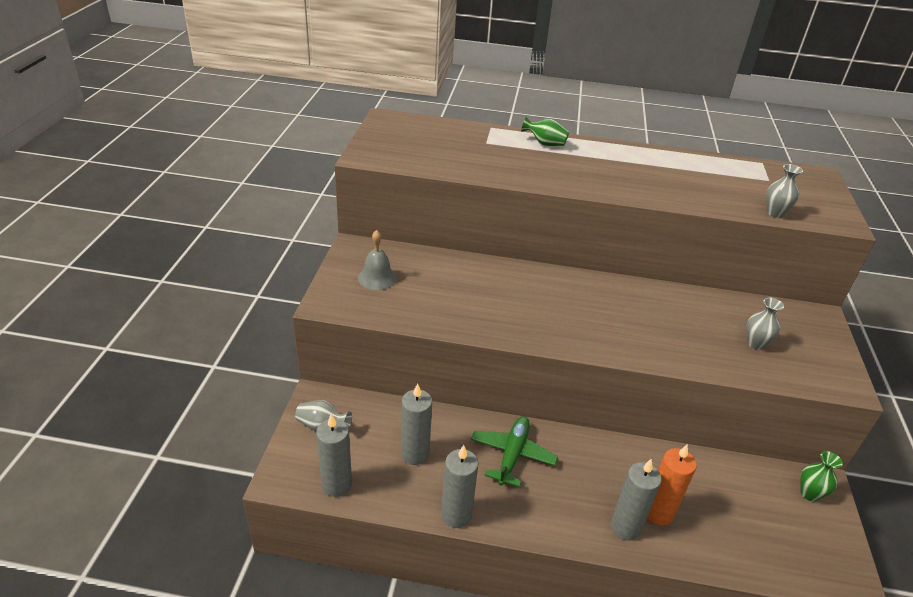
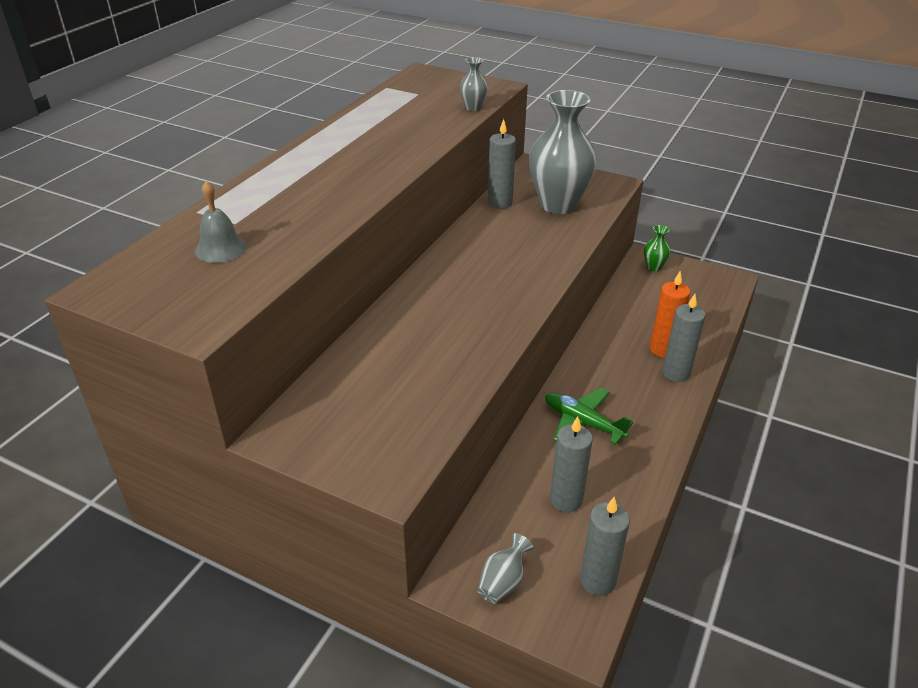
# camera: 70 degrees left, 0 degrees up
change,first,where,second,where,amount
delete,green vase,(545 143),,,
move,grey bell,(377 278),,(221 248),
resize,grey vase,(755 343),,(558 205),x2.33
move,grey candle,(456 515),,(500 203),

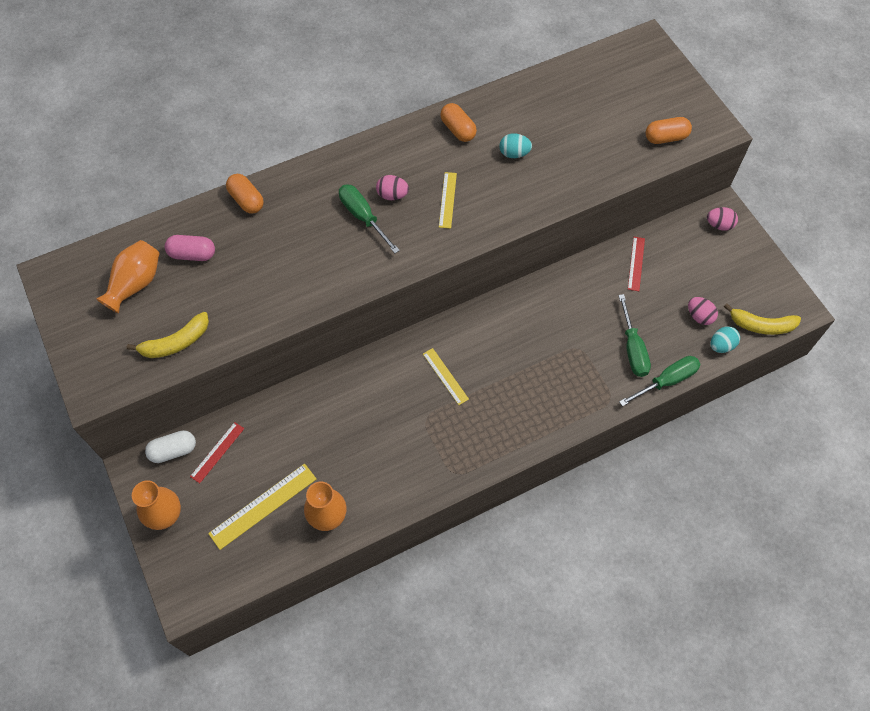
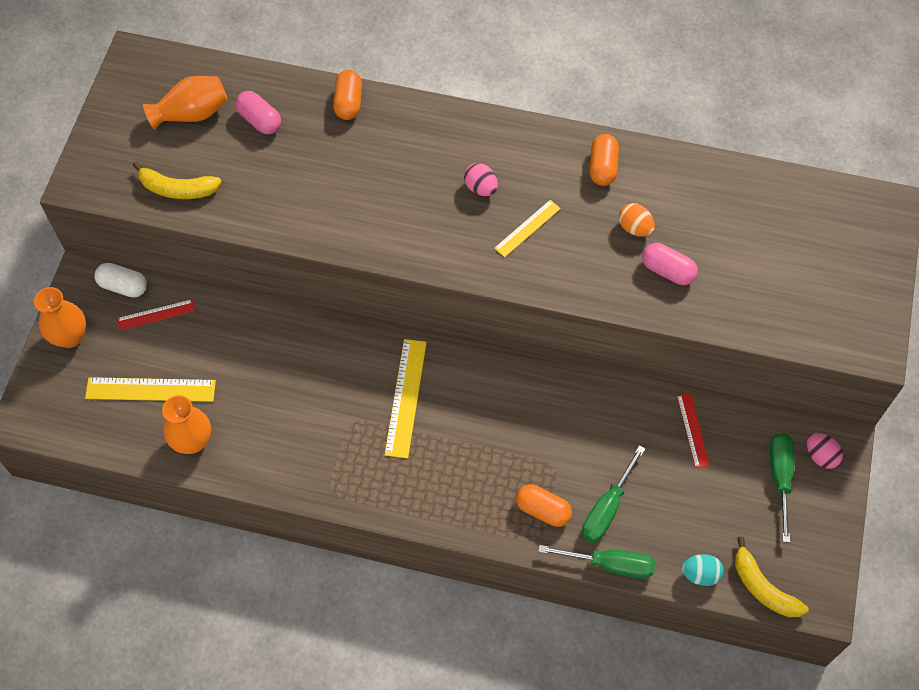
# camera: 40 degrees right, 0 degrees up
change,first,where,second,where,amount
move,orange capsule,(666 137),,(543 510),
recolor,turquoise egg,(514 153),orange egg,(635 228),
move,green screwdriver,(363 217),,(780 478),
rotate,red ruler,(636 263),,(693 430),60 degrees counterclockwise
delete,pink egg,(699 316),,,
resize,yellow ruler,(445 376),,(406 397),x1.62
insert,,,pink capsule,(667 271),

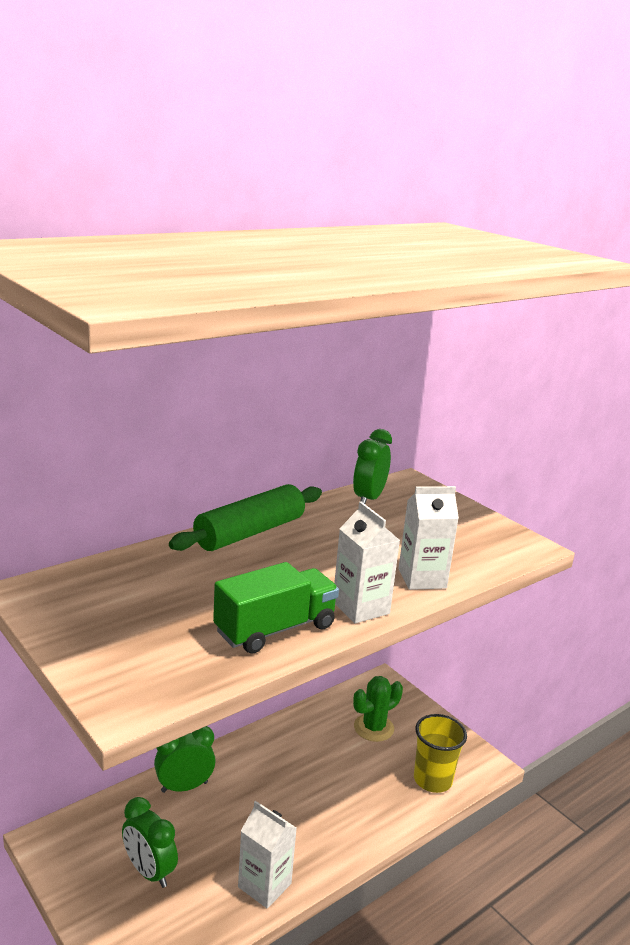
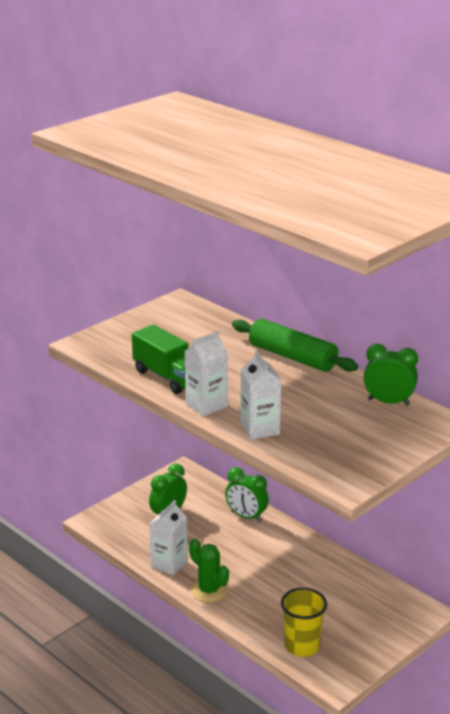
# camera: 85 degrees right, 5 degrees up
change,first,where,second,where,amount
move,green cactus,(373 728),,(209 590),
rotate,green clock,(184 787),,(246 516),150 degrees clockwise

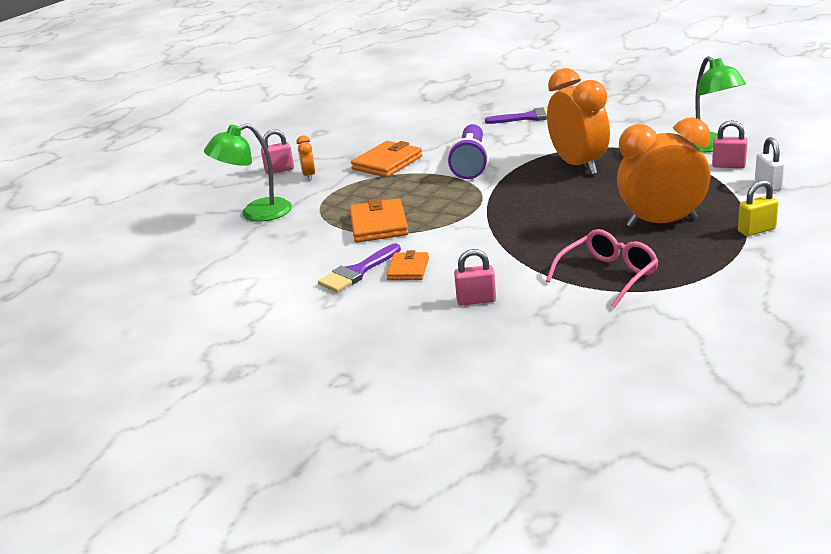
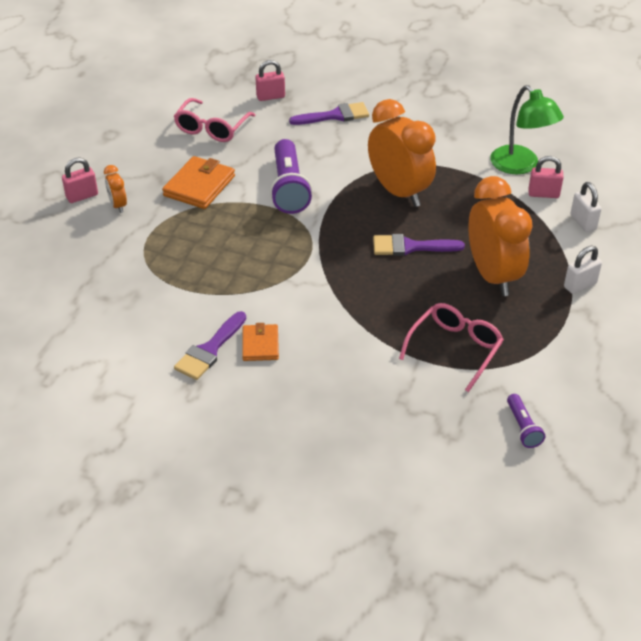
# camera: 15 degrees left, 15 degrees up
change,first,where,second,where,amount
rotate,orange clock,(661 223),,(492 276),90 degrees clockwise
delete,green lamp,(256 213),,,
recolor,yellow padlock,(756 230),white padlock,(580 285),
delete,orange wallet,(378 224),,,
move,pink padlock,(476 300),,(270 96),
insert,,,pink glasses,(211 128),
insert,,,purple brush,(410 247),
insert,,,purple flashlight,(523 427),

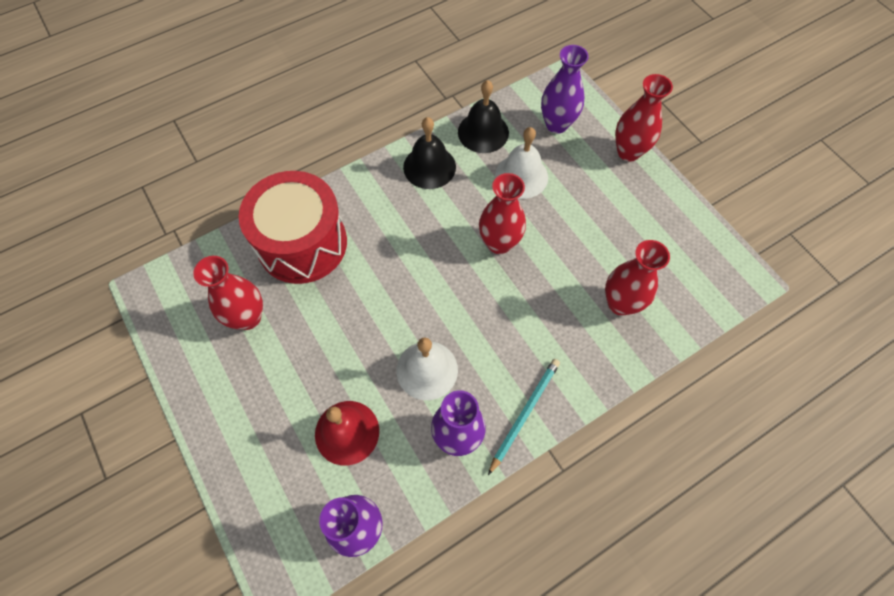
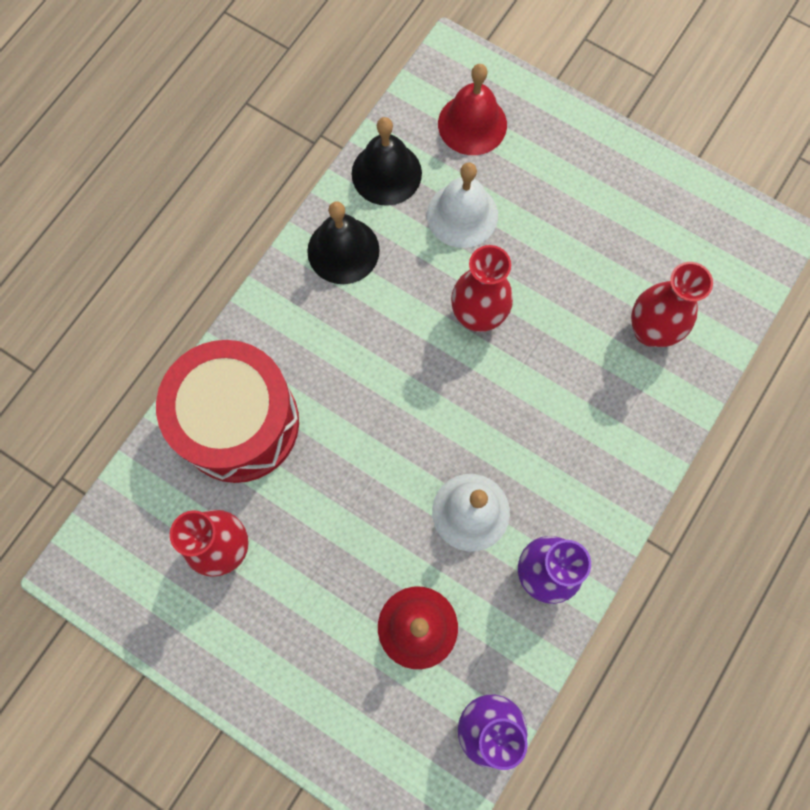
# camera: 25 degrees left, 10 degrees up
change,first,where,second,where,amount
replace,purple vase,(556 124),red bell,(472 124),
delete,red vase,(628 152),,,
delete,turquoise pencil,(524 413),,,

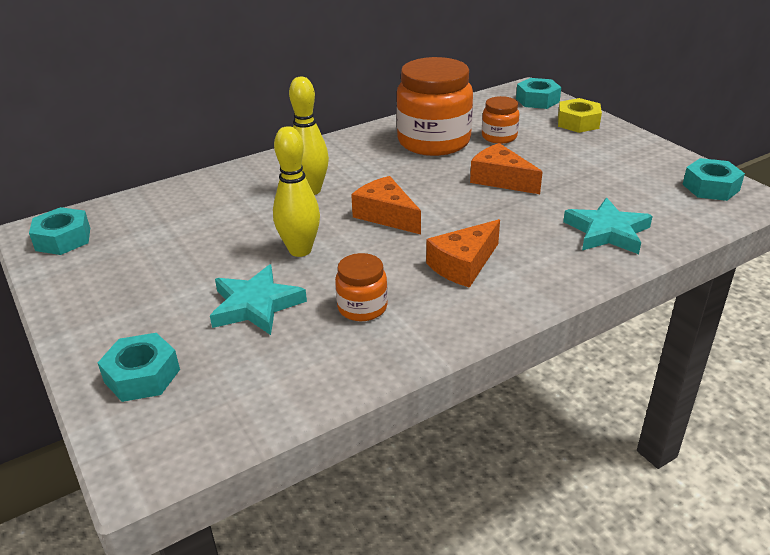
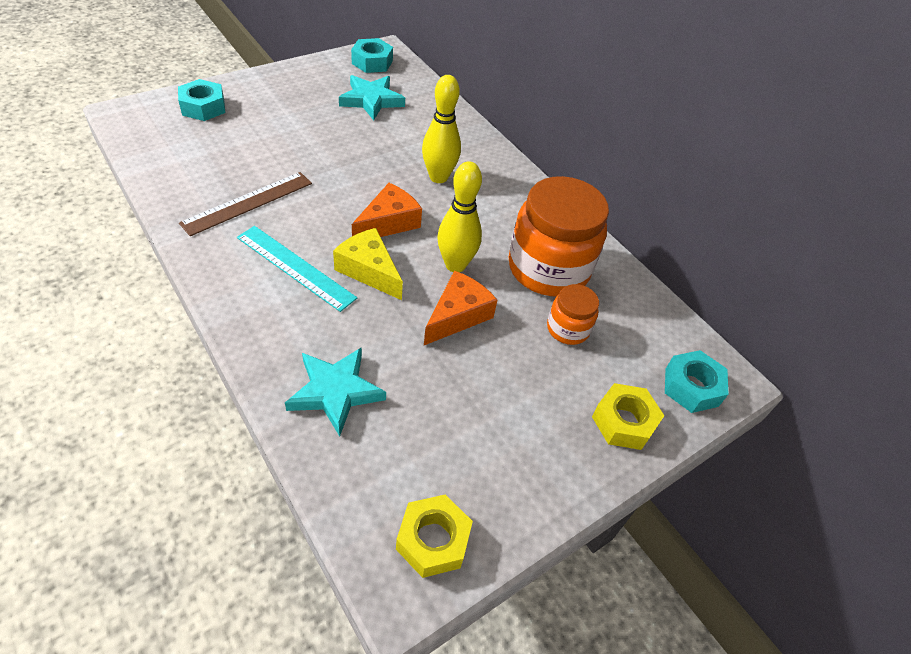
# camera: 80 degrees right, 15 degrees up
change,first,where,second,where,amount
move,yellow bowling pin,(300 250),,(455 265),
recolor,turquoise nut,(710 187),yellow nut,(433 540),
replace,orange cheese,(463 265),turquoise ruler,(295 267),
replace,orange jar,(362 307),brown ruler,(248 202),
move,turquoise star,(256 305),,(371 100),
insert,,,yellow cheese,(369 270),

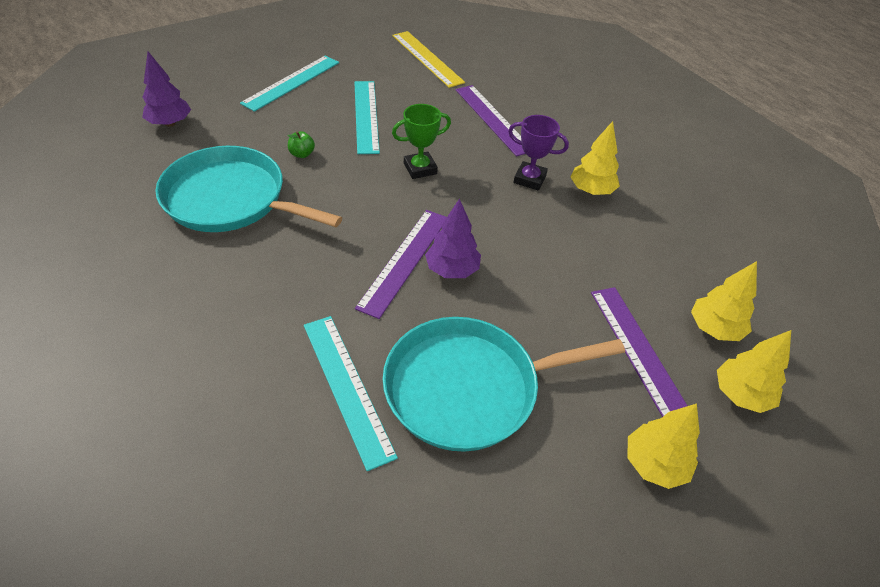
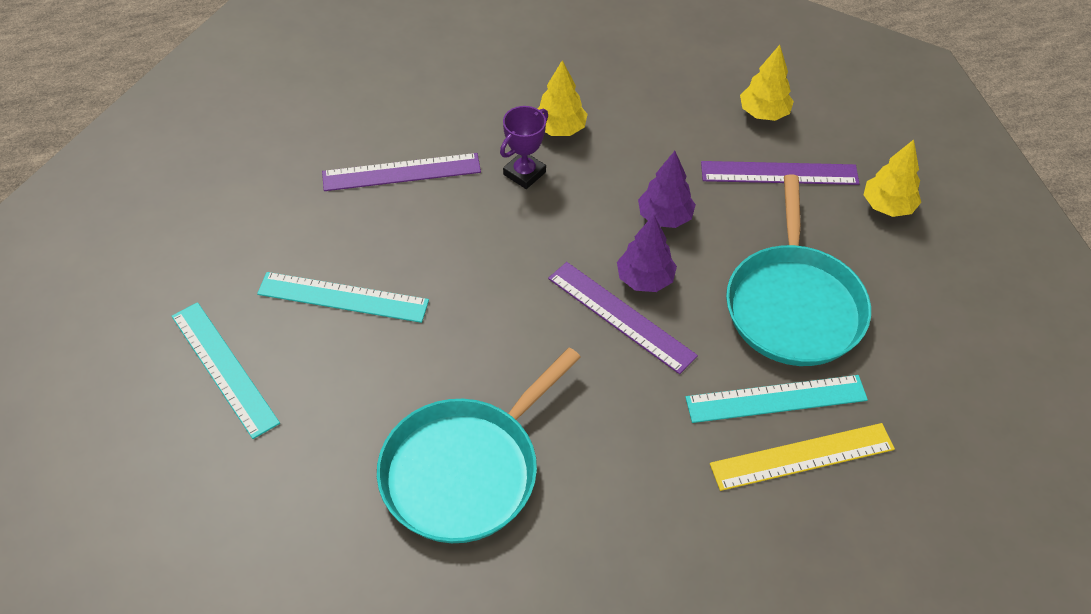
# camera: 70 degrees left, 5 degrees up
change,first,where,second,where,amount
move,yellow ruler,(427 58),,(802 456),
move,purple tree,(170 123),,(664 217),
delete,green trophy,(420 168),,,
delete,green apple,(302 154),,,
delete,yellow tree,(741 394),,,

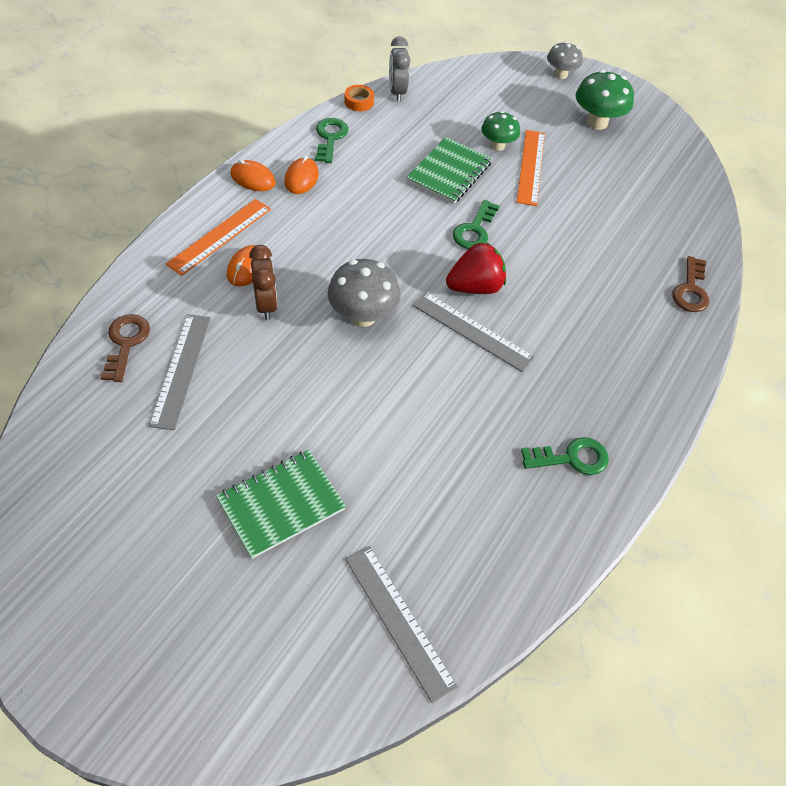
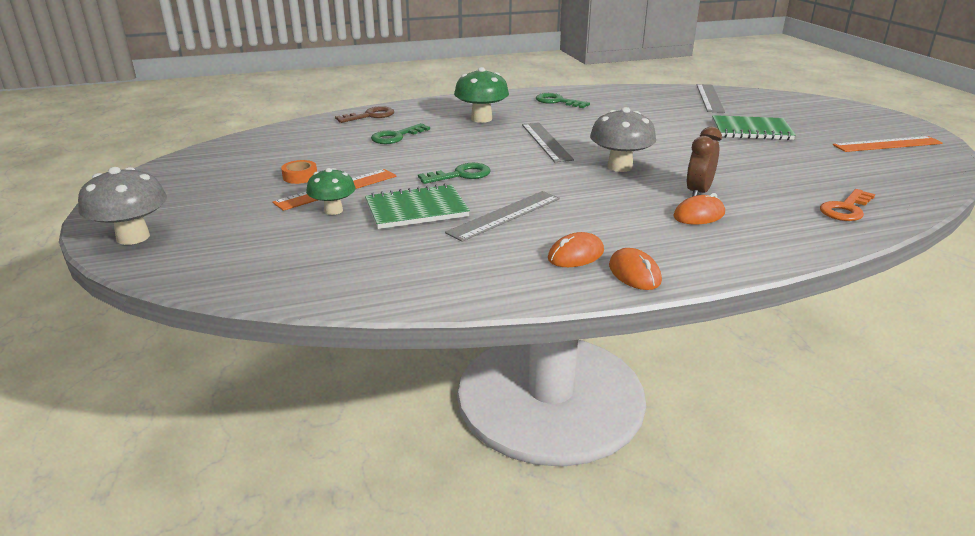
# camera: 135 degrees left, 25 degrees down
change,first,where,second,where,amount
delete,grey clock,(397 92),,,
resize,grey mushroom,(560 74),,(133 237),x1.53
move,green mushroom,(596 122),,(481 119),
move,orange tape,(359 102),,(300 176),
move,green key,(330 138),,(396 137),
move,orange ruler,(220 236),,(887 144),
delete,red strawberry,(475 287),,,
recolor,brown key,(126 343),orange key,(846 209),
move,grey ruler,(181 370),,(505 215),

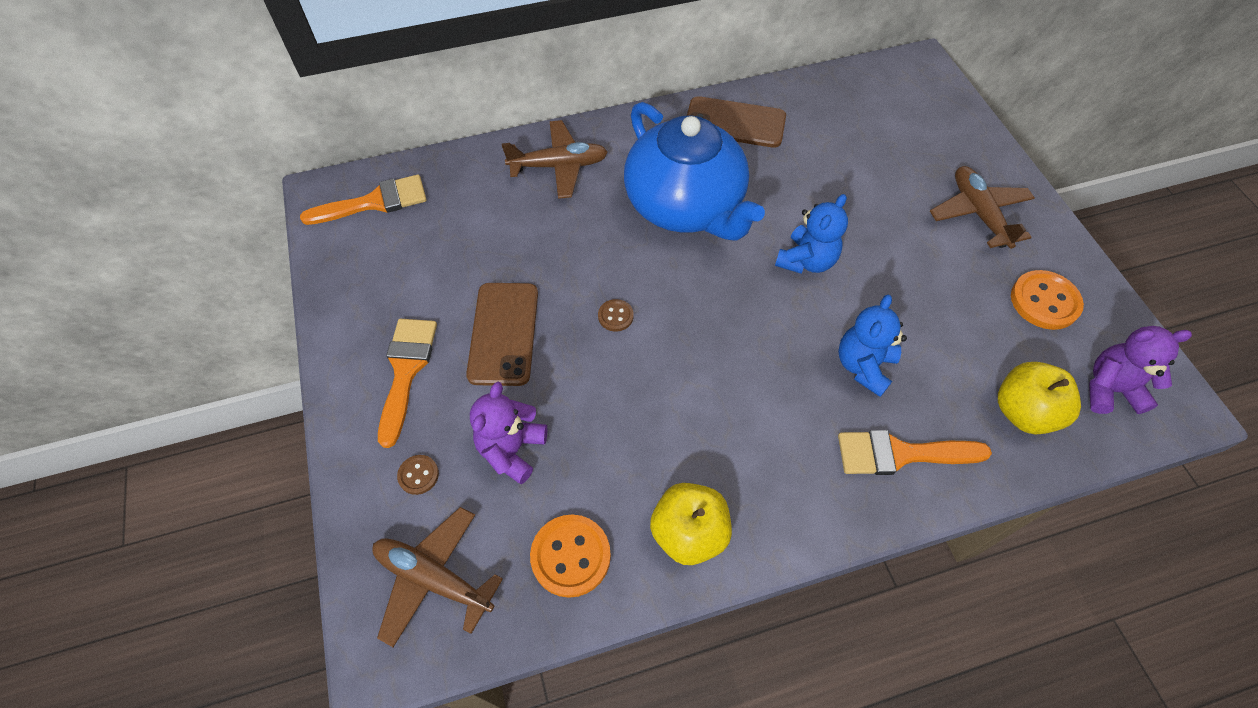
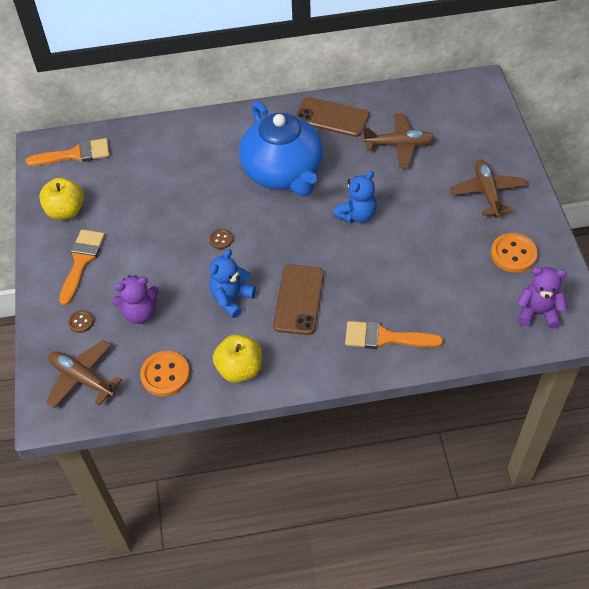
# camera: 10 degrees right, 5 degrees down
change,first,where,second,where,amount
move,brown plane,(559 166),,(399 145),
move,brown phone,(504 333),,(299 299),
move,blue teddy bear,(863 366),,(231 298),
move,yellow apple,(1023 412),,(66 211),
rotate,purple teddy bear,(512 449),,(140 313),135 degrees counterclockwise

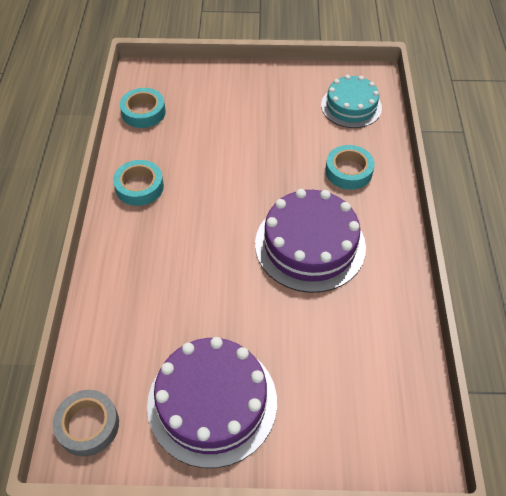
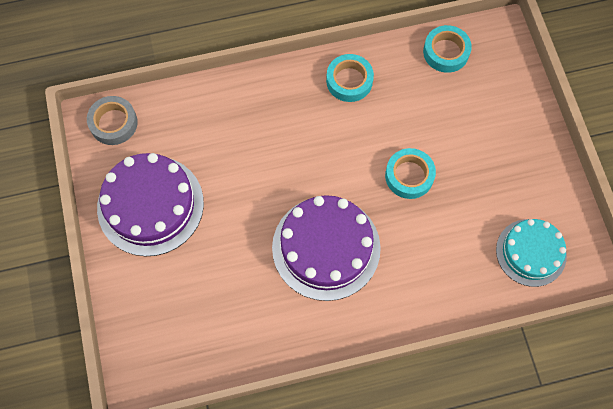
# camera: 75 degrees right, 15 degrees up
change,first,where,second,where,amount
move,turquoise tape,(348 171),,(409 176),

